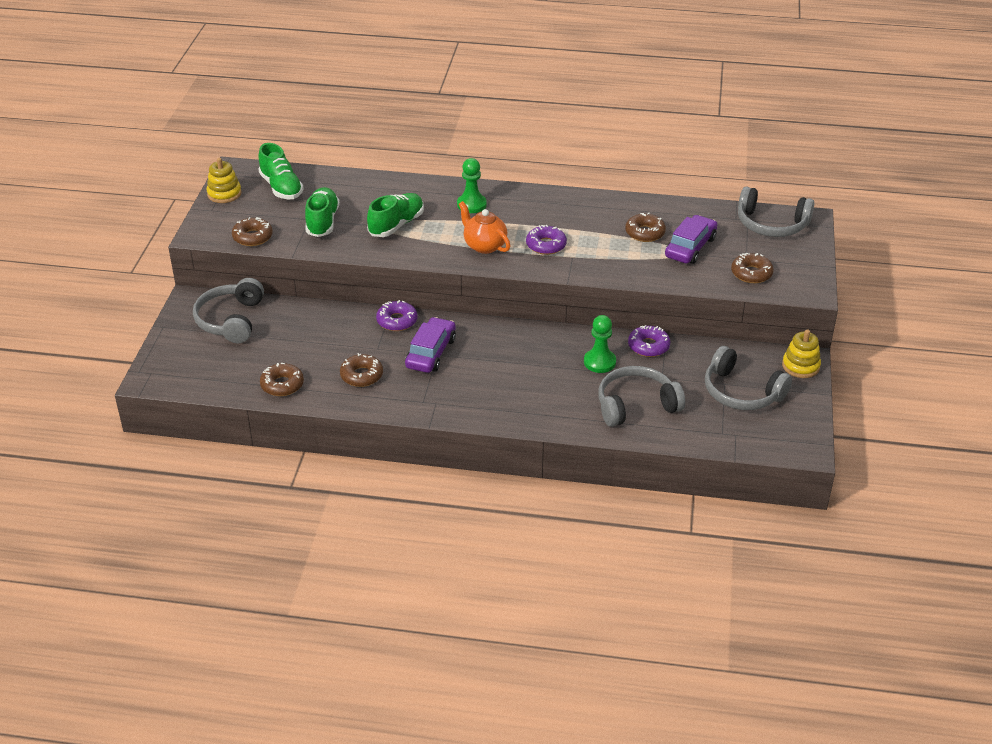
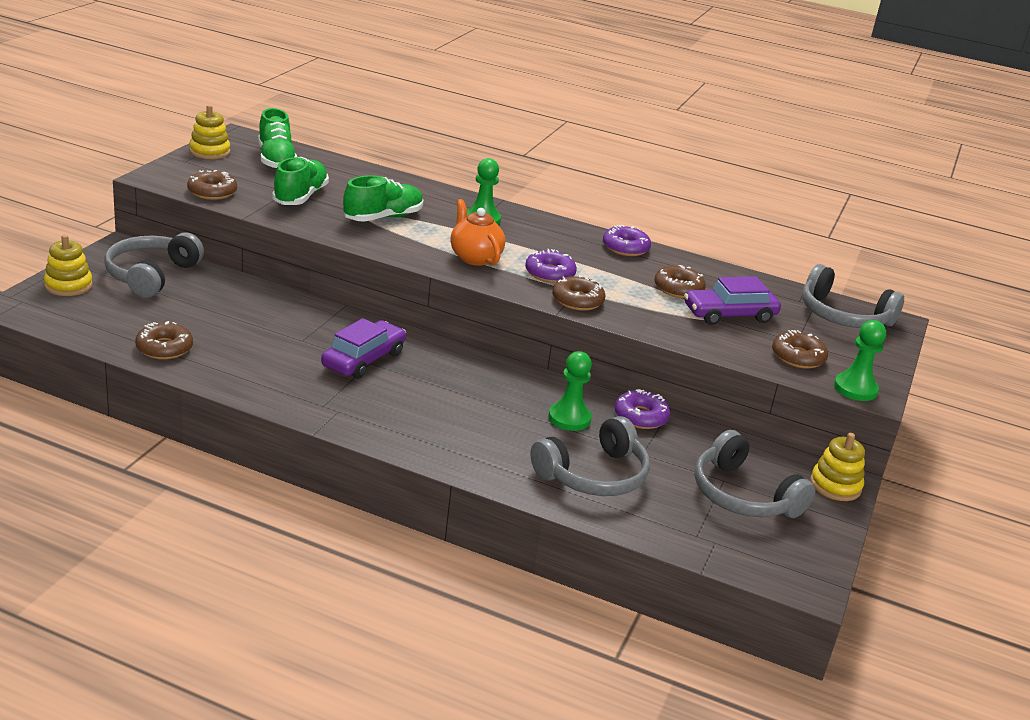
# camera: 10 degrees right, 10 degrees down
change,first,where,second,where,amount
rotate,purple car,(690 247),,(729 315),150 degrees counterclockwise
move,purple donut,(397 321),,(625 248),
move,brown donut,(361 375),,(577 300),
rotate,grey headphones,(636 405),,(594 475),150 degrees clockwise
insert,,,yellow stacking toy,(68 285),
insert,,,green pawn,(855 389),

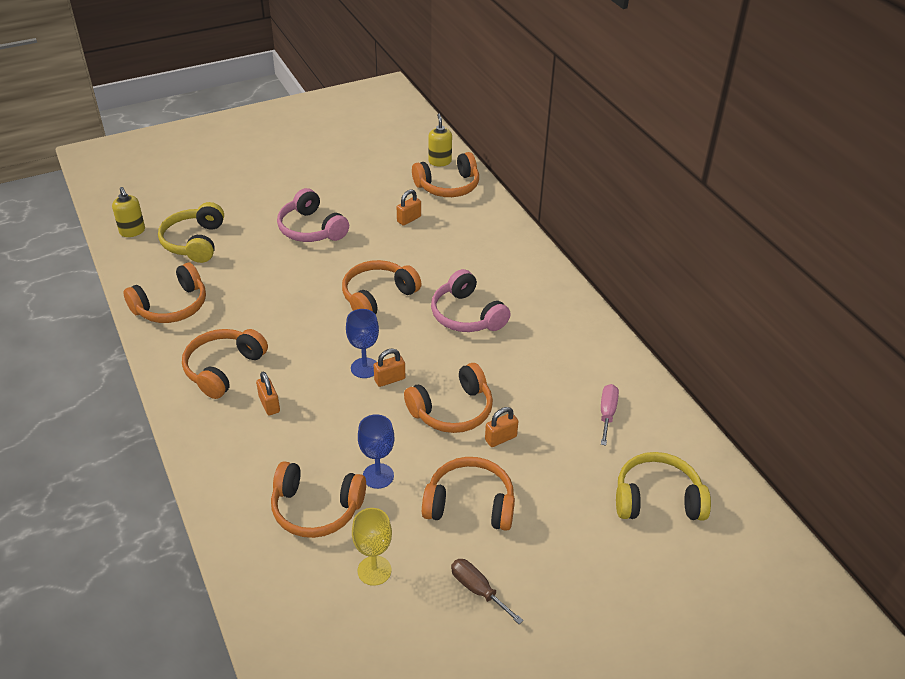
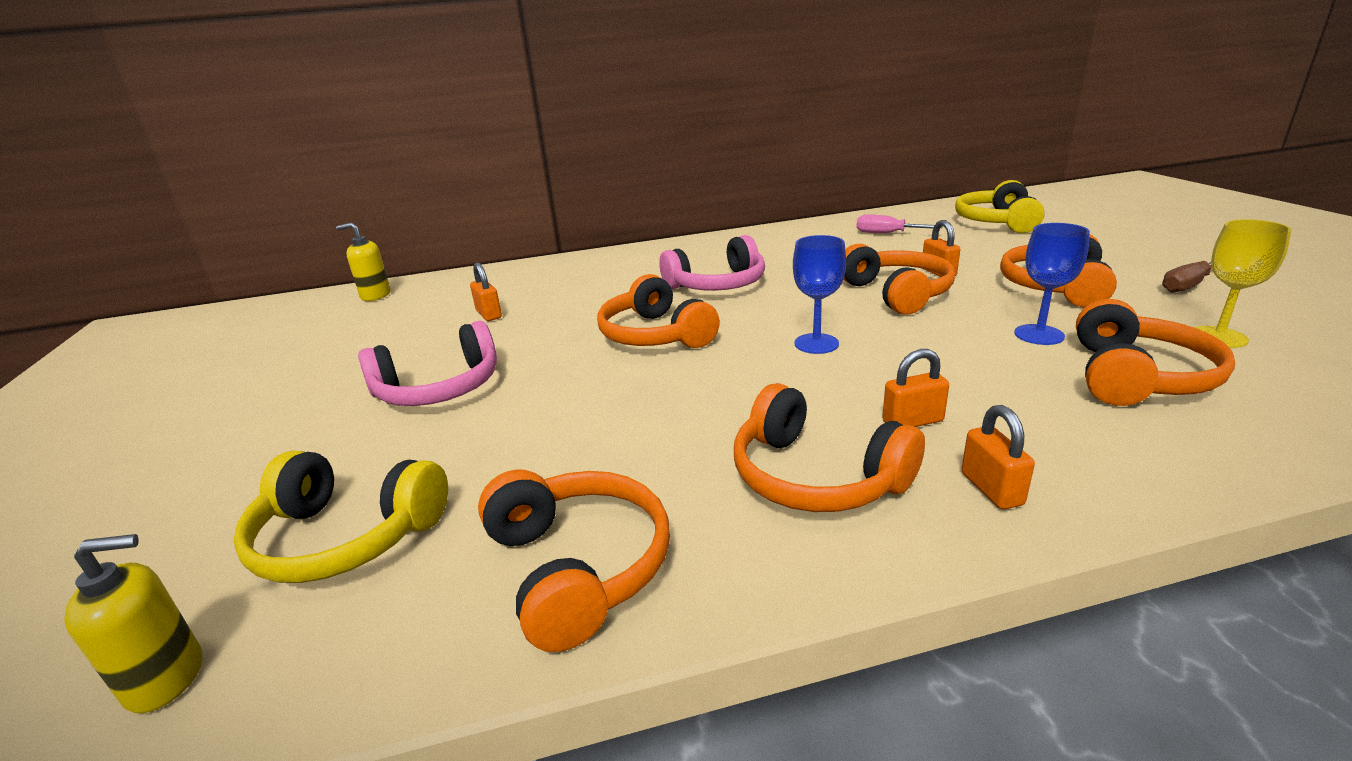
# camera: 75 degrees left, 15 degrees down
change,first,where,second,where,amount
delete,orange headphones,(448 186),,,
move,orange padlock,(389 379),,(991 489),

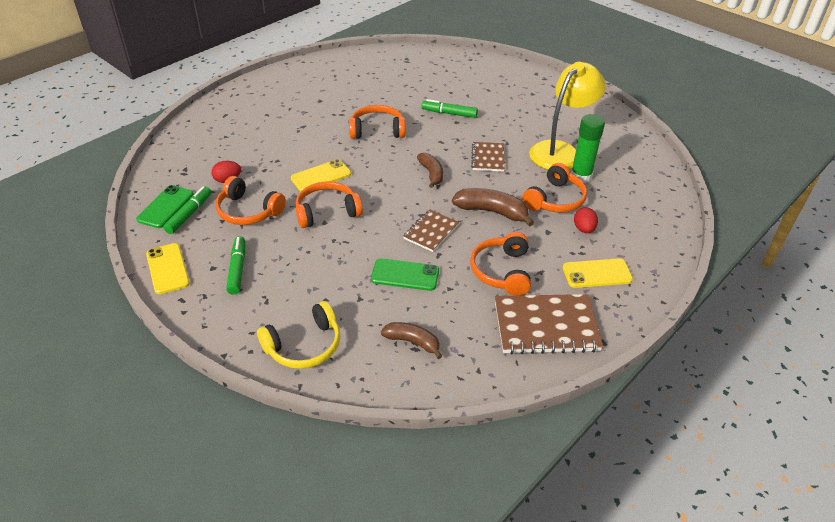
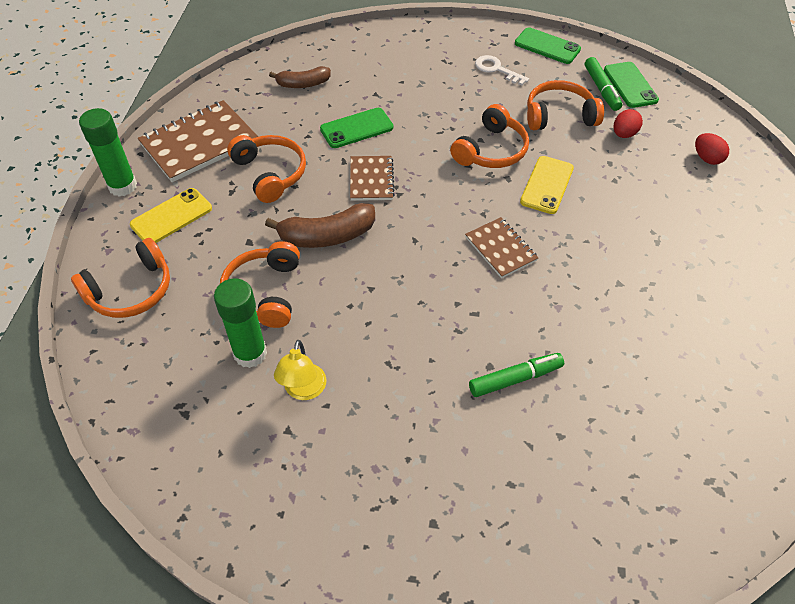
# camera: 145 degrees right, 10 degrees up
change,first,where,second,where,amount
resize,yellow lamp,(560 151),,(303 390),x0.51
move,orange headphones,(377 130),,(131 291),
move,brown notebook,(488 158),,(500 249),
delete,brown banana,(431 174),,,
move,red egg,(583 229),,(706 158),
replace,green marker,(237 269),white key,(496 69),
recolor,yellow phone,(167 269),green phone,(547 46),
delete,yellow headphones,(304 346),,,
insert,,,green glue stick,(122 186),

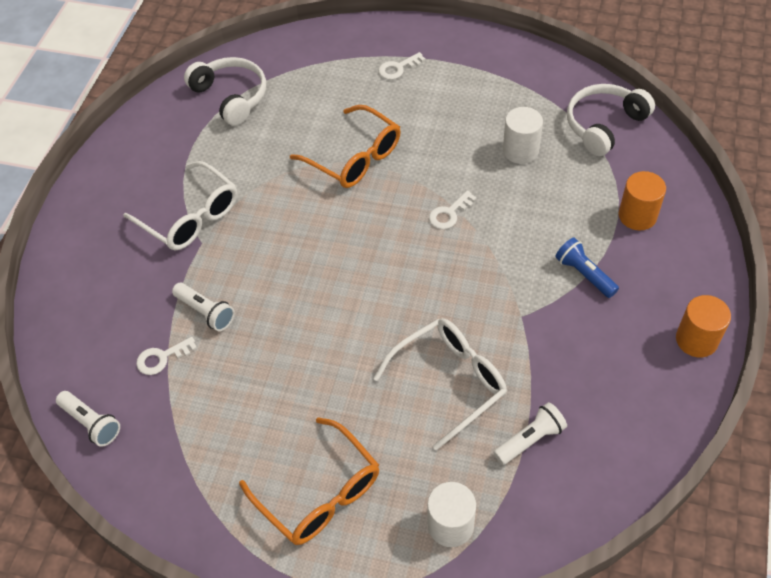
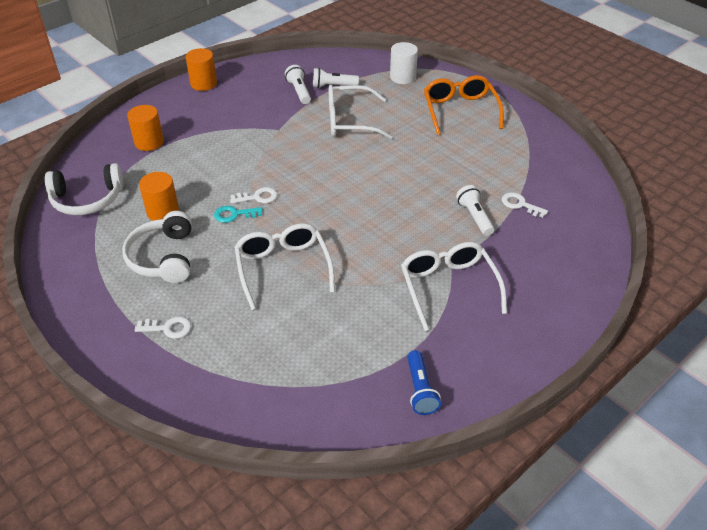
# camera: 150 degrees left, 10 degrees down
change,first,where,second,where,amount
move,white headphones,(231 96),,(163 257),
recolor,orange glasses,(354 157),white glasses,(283 268),
recolor,white cylinder,(520 150),orange cylinder,(163 212),
move,blue flashlight,(584 274),,(420 390),
rotate,white key,(162 358),,(520 204),150 degrees counterclockwise
move,white flashlight,(91 423),,(299 91),
insert,,,turquoise key,(234 214),

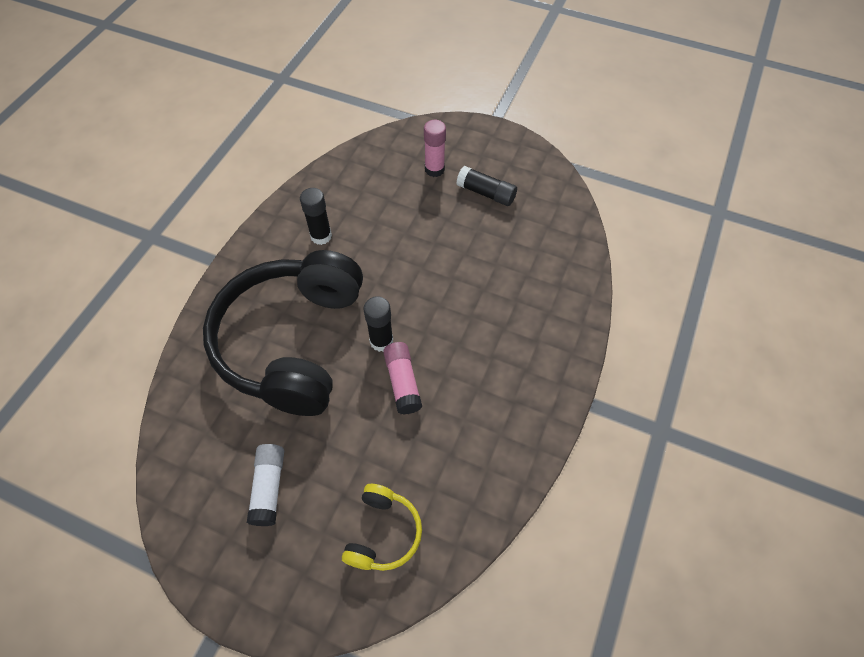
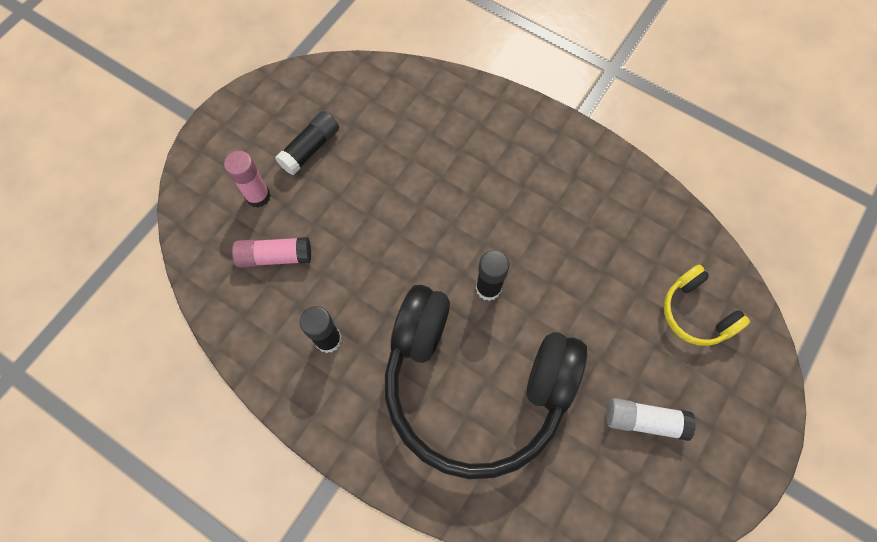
# camera: 80 degrees left, 10 degrees up
change,first,where,second,where,amount
move,pink glue stick,(402 382),,(275 256),
rotate,yellow headphones,(383 533),,(695 313),150 degrees counterclockwise

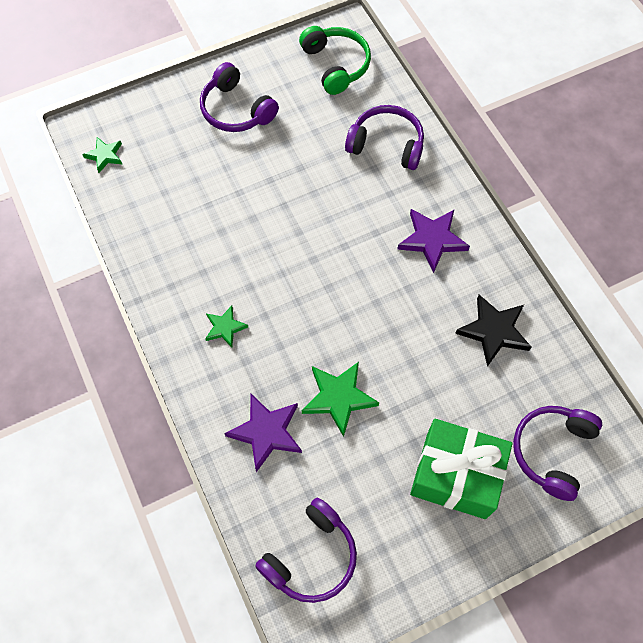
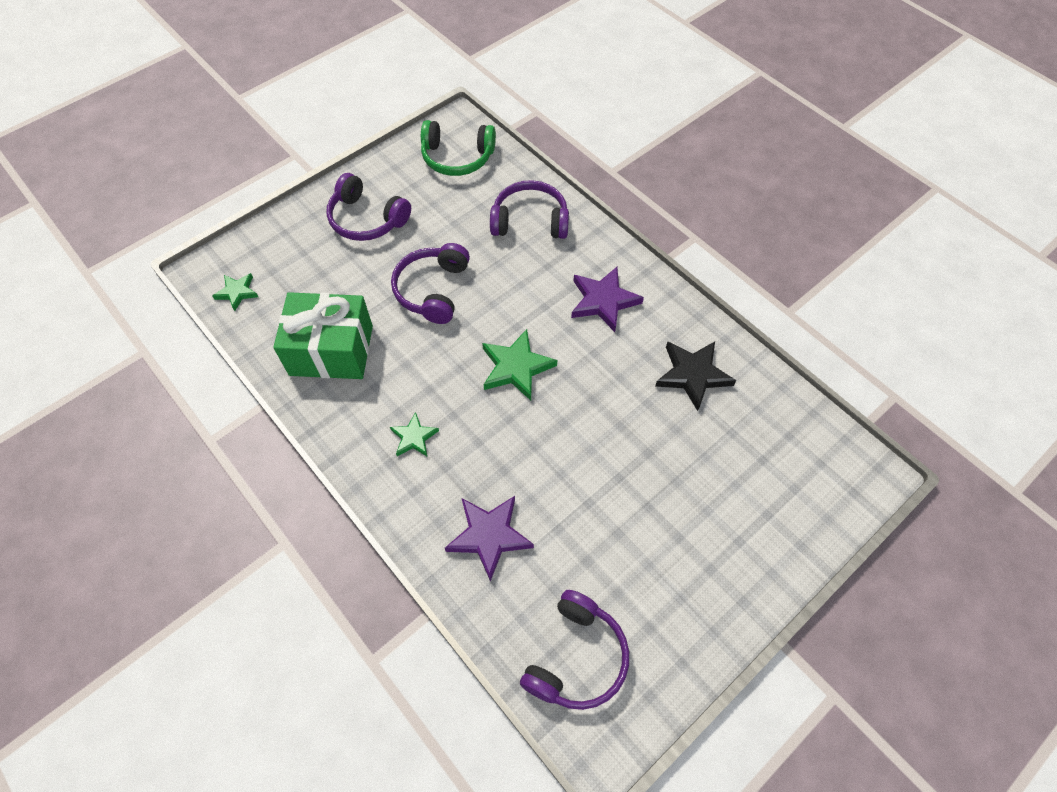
# camera: 15 degrees left, 5 degrees down
change,first,where,second,where,amount
rotate,green headphones,(336 65),,(457 157),135 degrees clockwise
move,green star,(338 398),,(516 367),
move,purple headphones,(552 451),,(432 290),
move,green gift,(456 475),,(331 350),

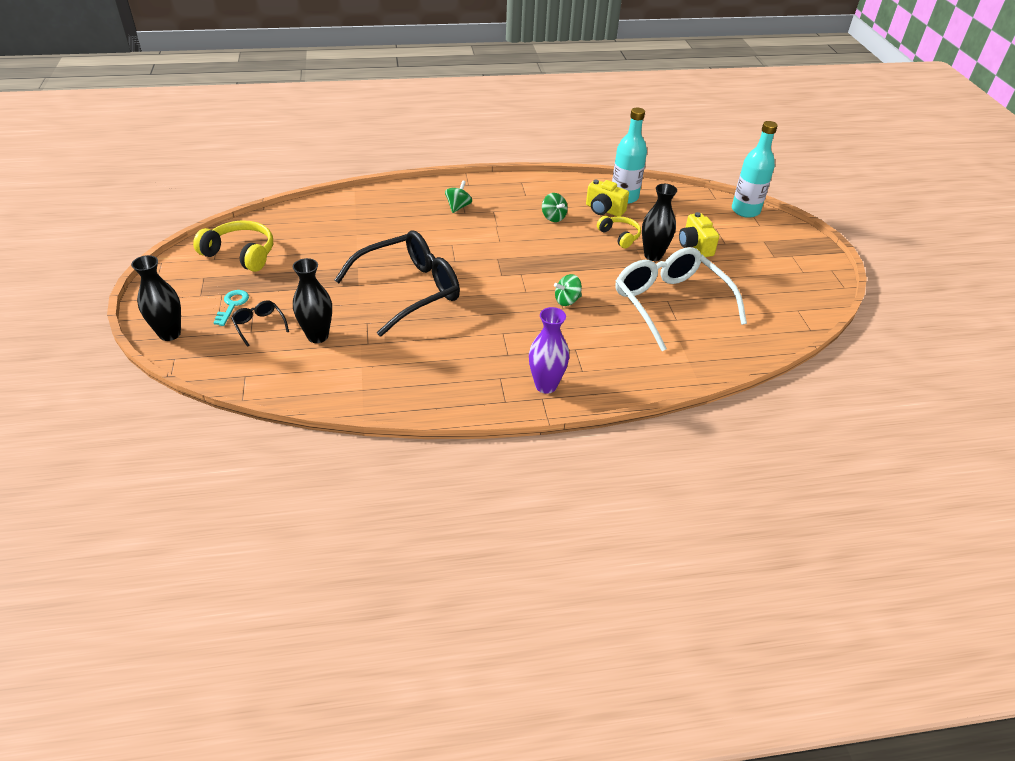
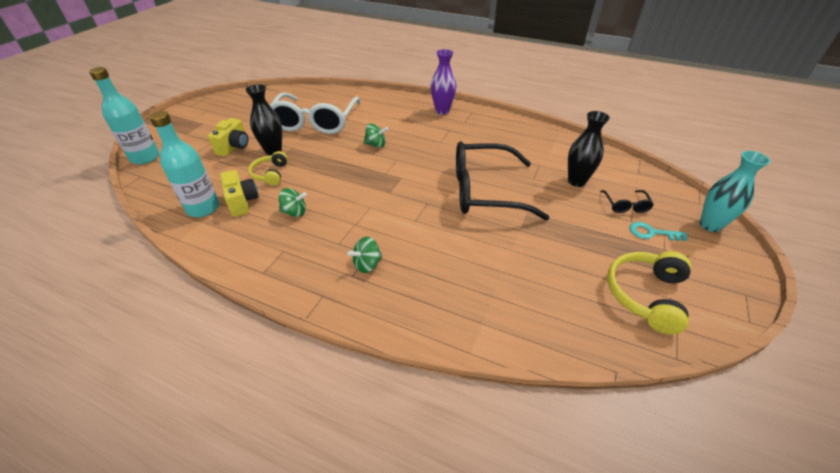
# camera: 145 degrees left, 0 degrees up
change,first,where,second,where,amount
rotate,green spinning top,(553 217),,(294 212),90 degrees clockwise
rotate,yellow headphones,(241 254),,(646 295),60 degrees clockwise
recolor,black vase,(169 334),turquoise vase,(710 225),
rotate,turquoise key,(232 305),,(652 233),60 degrees clockwise

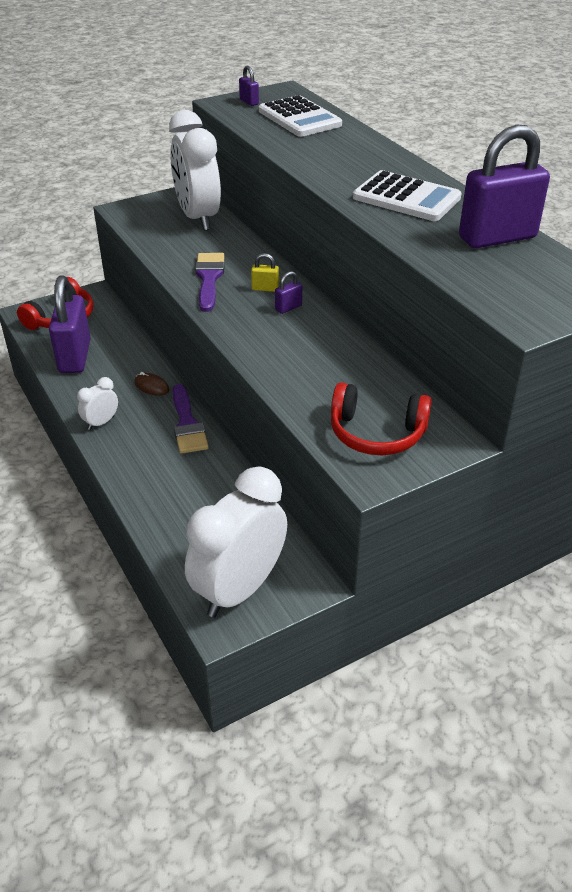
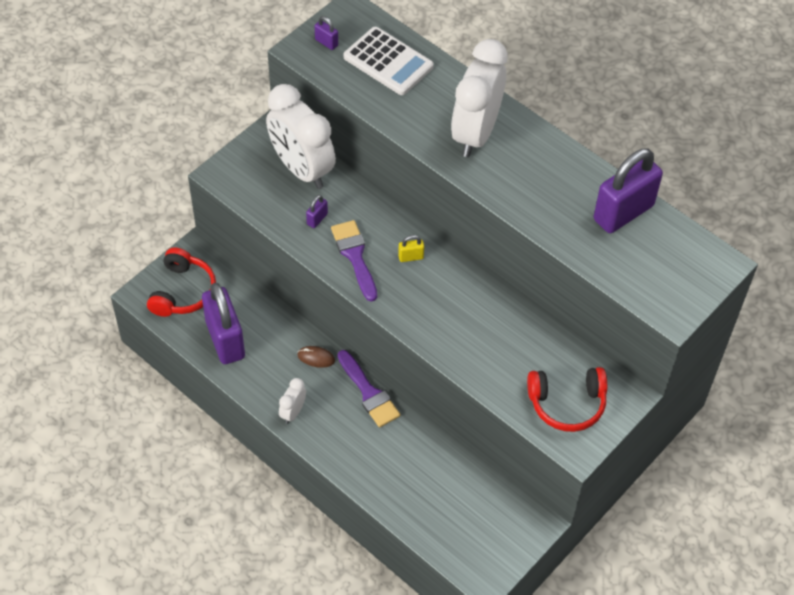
# camera: 20 degrees left, 15 degrees up
change,first,where,second,where,amount
delete,white calculator,(406 198),,,
move,purple padlock,(288 308),,(317 219),
move,white clock,(239 589),,(475 133),

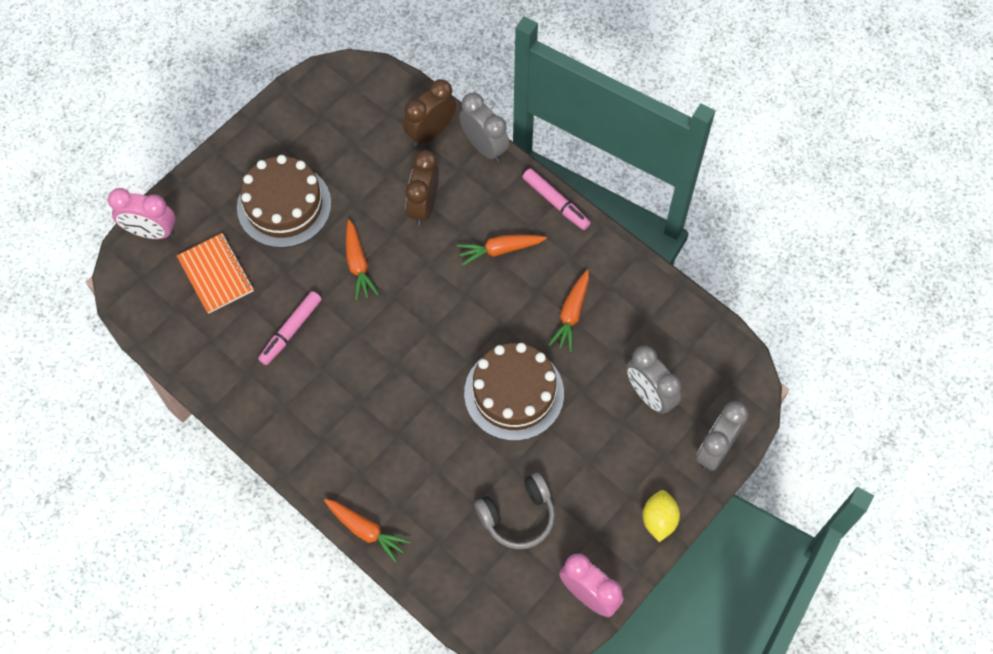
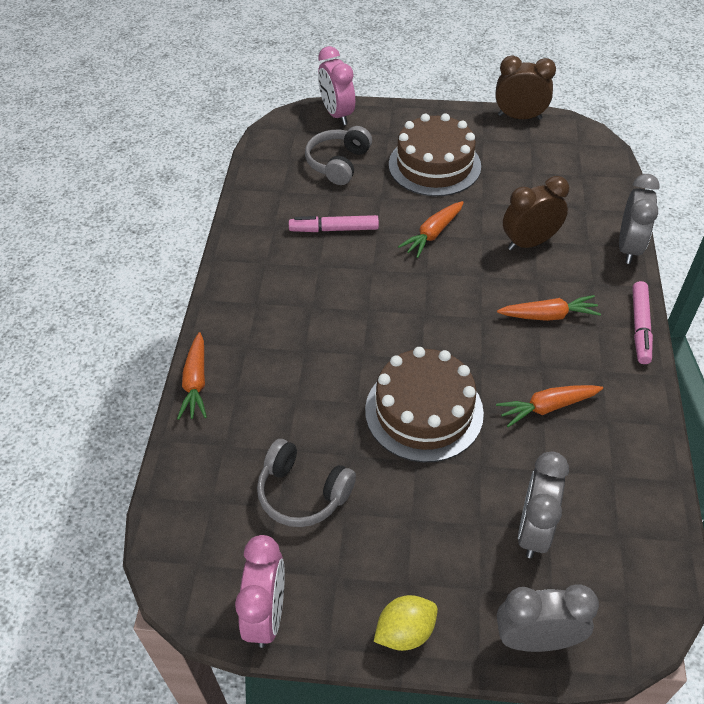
# camera: 55 degrees right, 15 degrees down
change,first,where,second,where,amount
move,brown clock,(430 132),,(519 117),
replace,orange notebook,(216 274),grey headphones,(338 163),
rotate,orange carrot,(500 250),,(549 315),135 degrees clockwise

